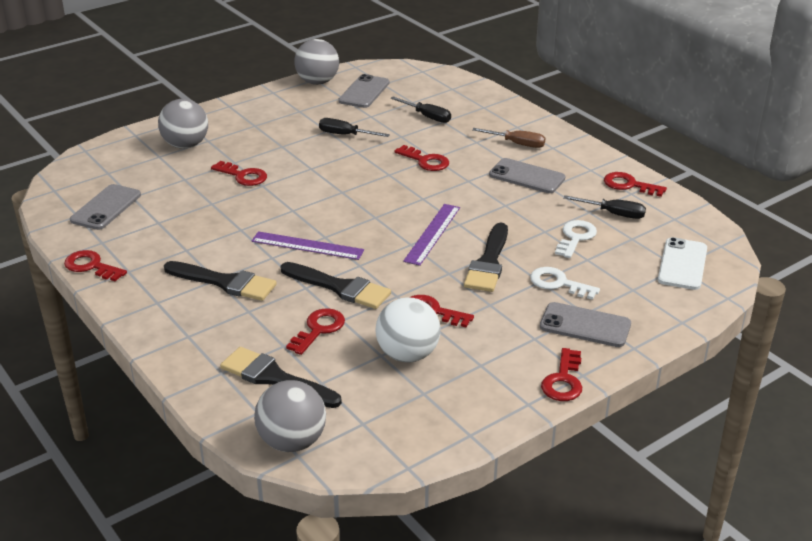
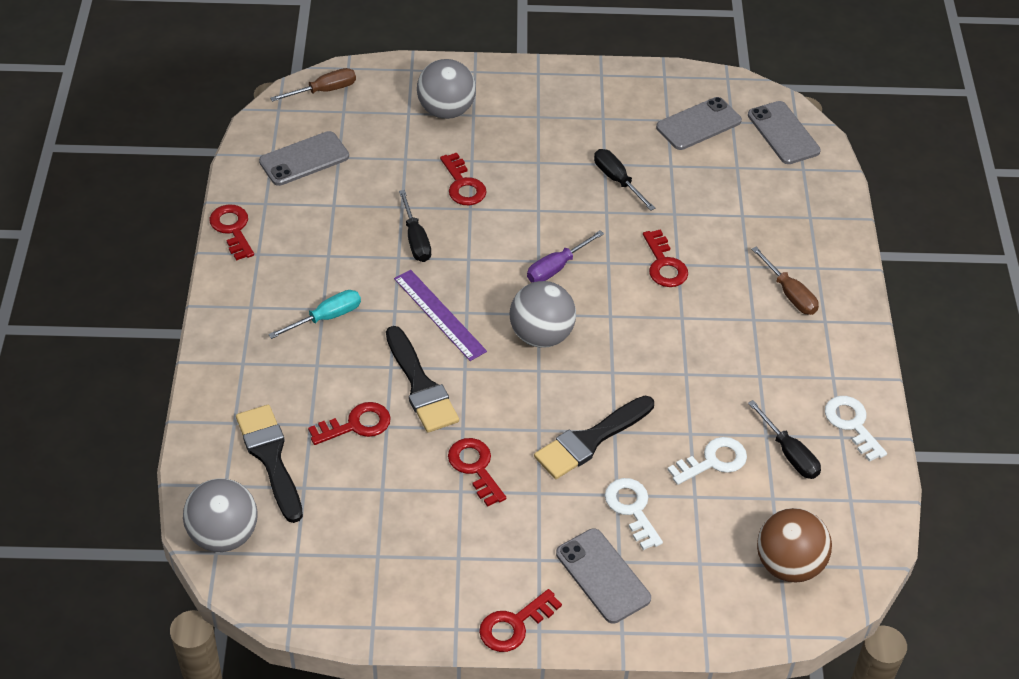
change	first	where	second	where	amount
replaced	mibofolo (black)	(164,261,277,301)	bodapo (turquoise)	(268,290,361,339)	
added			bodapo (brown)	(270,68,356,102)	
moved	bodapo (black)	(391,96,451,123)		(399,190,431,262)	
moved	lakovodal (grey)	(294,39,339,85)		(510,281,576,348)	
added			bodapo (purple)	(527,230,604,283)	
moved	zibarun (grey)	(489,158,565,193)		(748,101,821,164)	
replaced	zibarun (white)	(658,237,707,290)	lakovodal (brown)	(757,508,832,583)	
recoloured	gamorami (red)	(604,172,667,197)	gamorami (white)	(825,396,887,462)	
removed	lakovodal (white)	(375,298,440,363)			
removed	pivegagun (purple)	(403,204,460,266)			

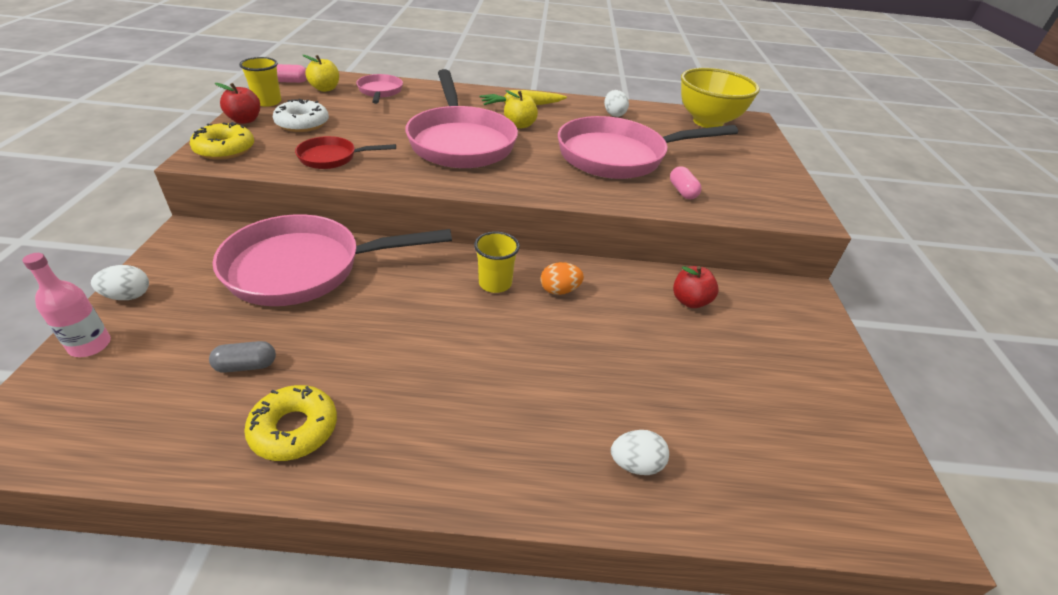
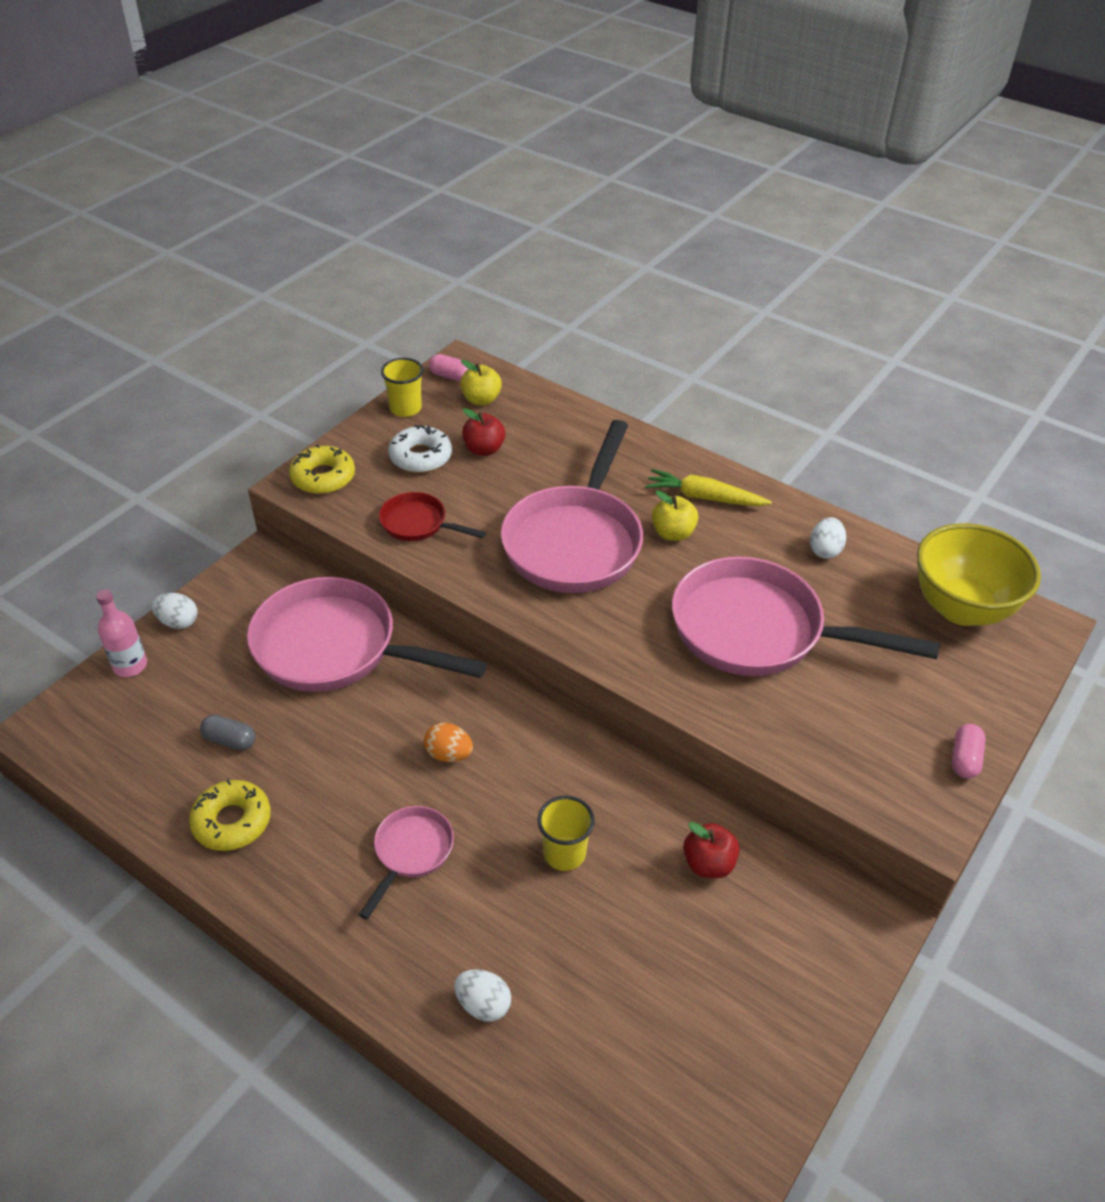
change	first	where	second	where	amount
moved	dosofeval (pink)	(356,74,403,104)		(359,806,454,919)	
moved	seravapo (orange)	(541,262,584,295)		(424,723,473,762)	
moved	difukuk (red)	(215,83,260,124)		(462,408,505,456)	
moved	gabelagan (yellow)	(474,232,520,293)		(537,796,595,871)	
moved	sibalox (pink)	(670,166,702,199)		(952,724,986,779)	

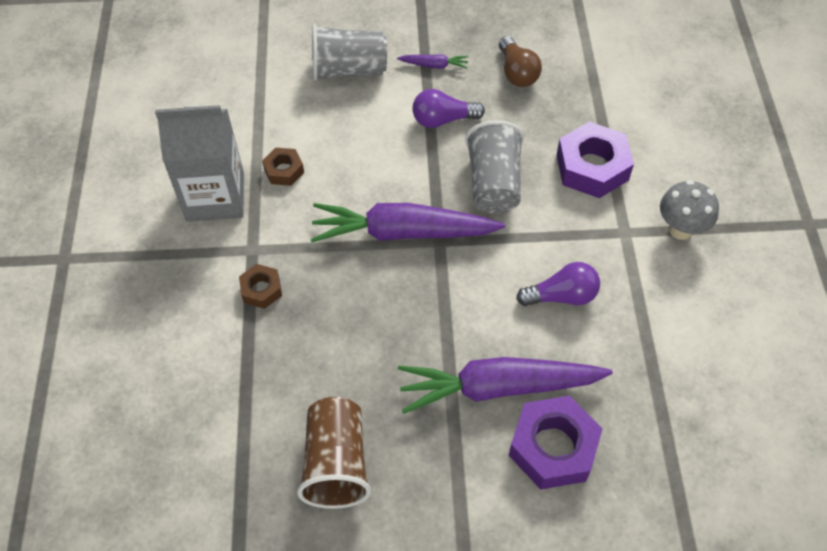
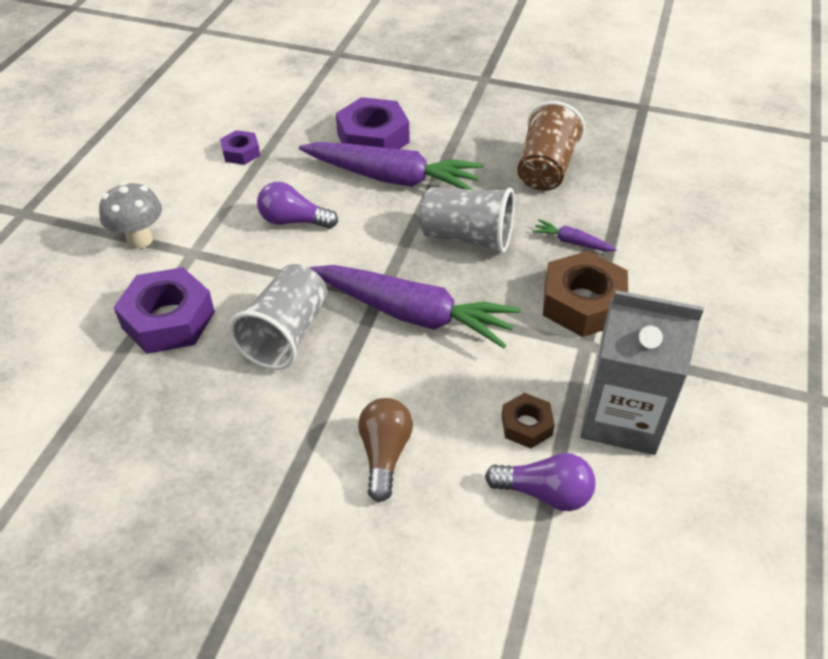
change	first	where	second	where	amount
added			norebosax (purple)	(220,130,260,165)	
moved	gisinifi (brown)	(499,36,542,87)		(358,398,413,502)	
moved	gabelagan (grey)	(312,24,387,81)		(419,187,515,253)	
moved	gisinifi (purple)	(412,89,485,128)		(485,453,595,511)	
moved	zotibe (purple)	(397,54,469,69)		(532,219,617,251)	
resized	norebosax (brown)	(239,264,282,309)		(543,251,628,337)	x1.87

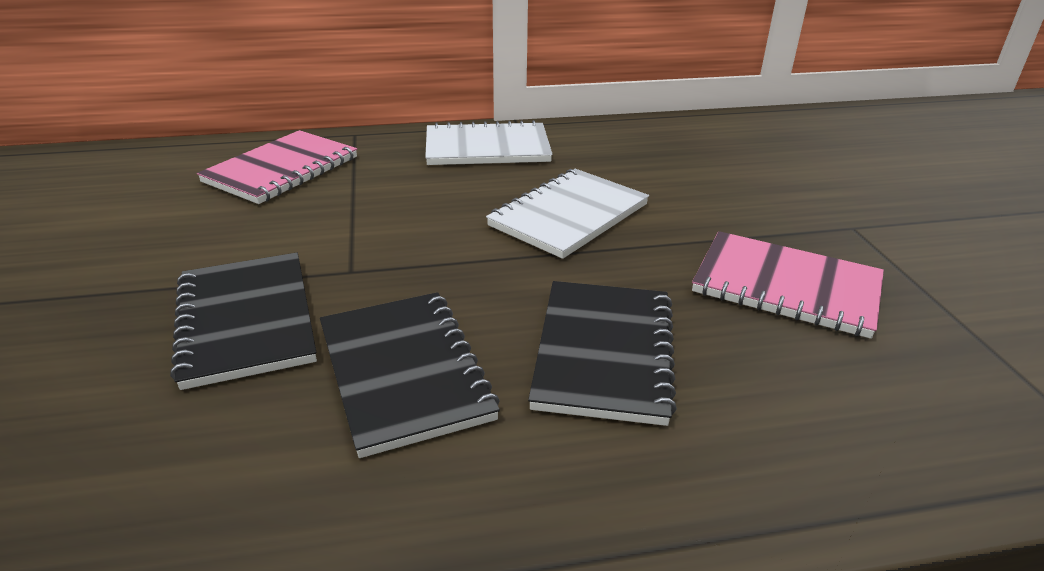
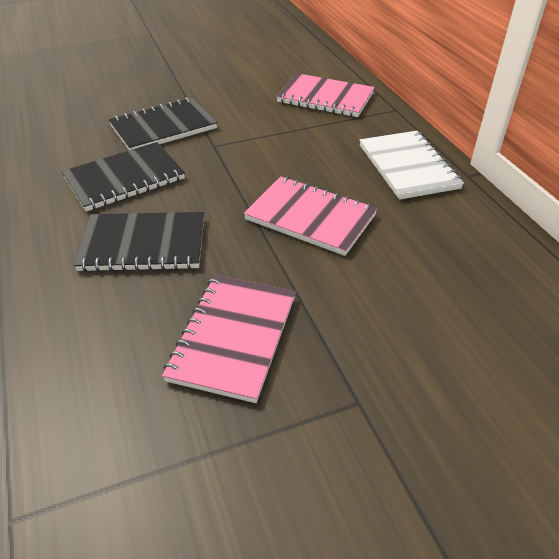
change	first	where	second	where	amount
recoloured	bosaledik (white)	(486,169,649,259)	bosaledik (pink)	(244,176,378,256)	

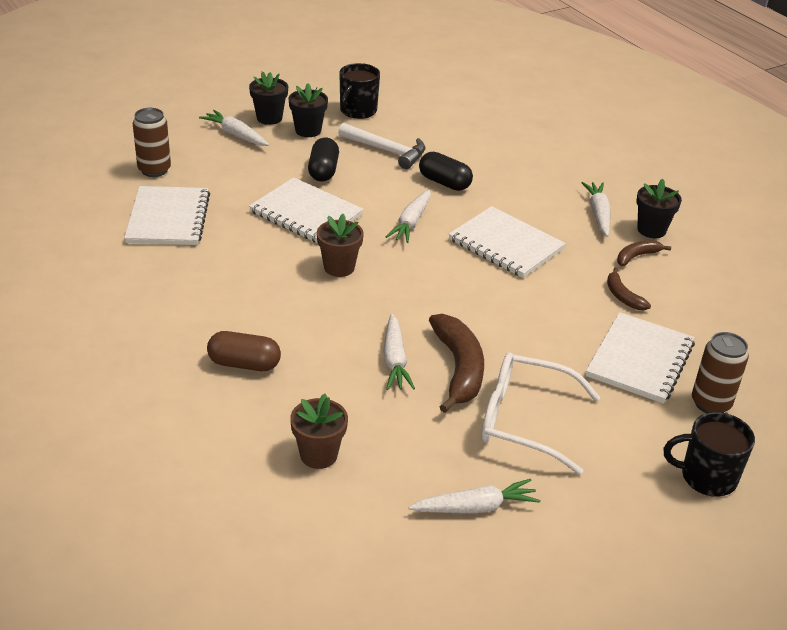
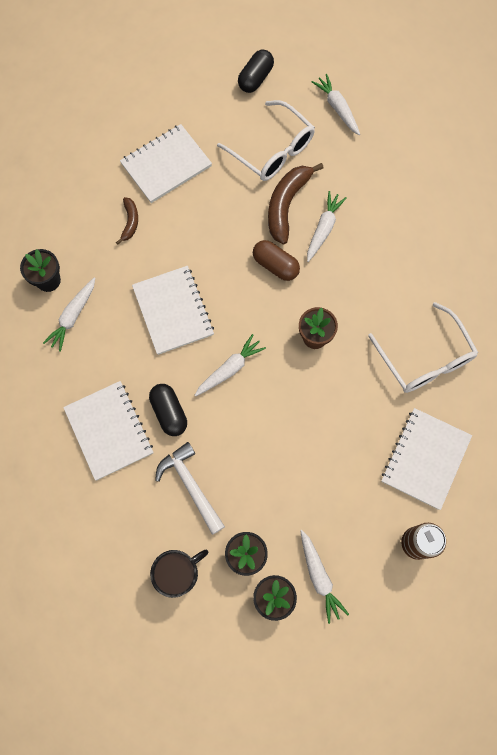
change	first	where	second	where	amount
moved	bosaledik (white)	(249,177,364,243)		(63,381,153,481)	
moved	sibalox (black)	(308,137,339,182)		(238,49,274,93)	
moved	sibalox (brown)	(207,331,281,371)		(253,240,300,281)	
turned	zotibe (white)	(408,479,541,513)		(312,74,360,135)	45 degrees clockwise
added			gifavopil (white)	(368,302,478,393)	
removed	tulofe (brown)	(290,394,348,469)			
removed	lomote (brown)	(617,240,671,266)			
removed	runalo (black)	(664,412,755,497)			
removed	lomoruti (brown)	(692,332,749,413)			

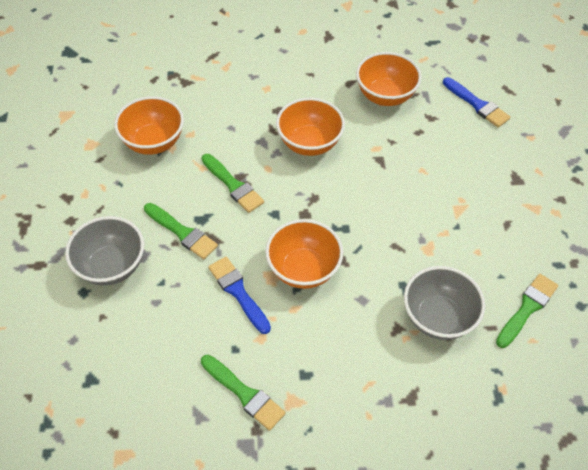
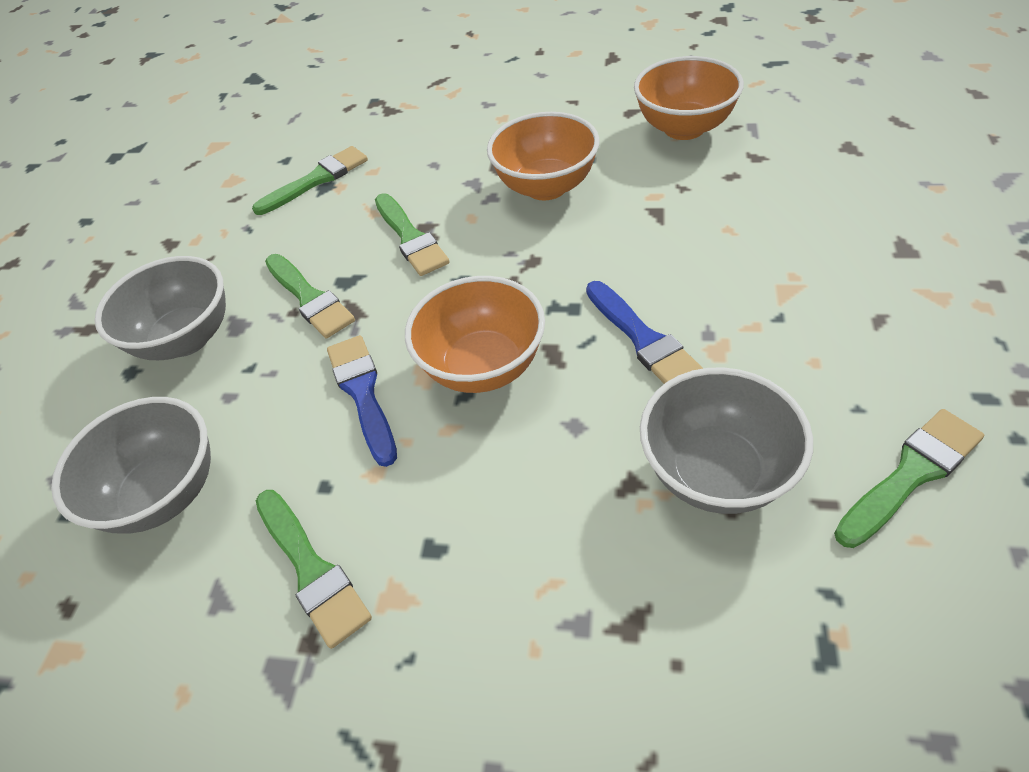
change	first	where	second	where	amount
added			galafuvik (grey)	(51,397,211,534)	
replaced	galafuvik (orange)	(114,96,184,155)	mibofolo (green)	(252,146,368,215)	
moved	mibofolo (blue)	(443,77,511,128)		(586,281,703,384)	

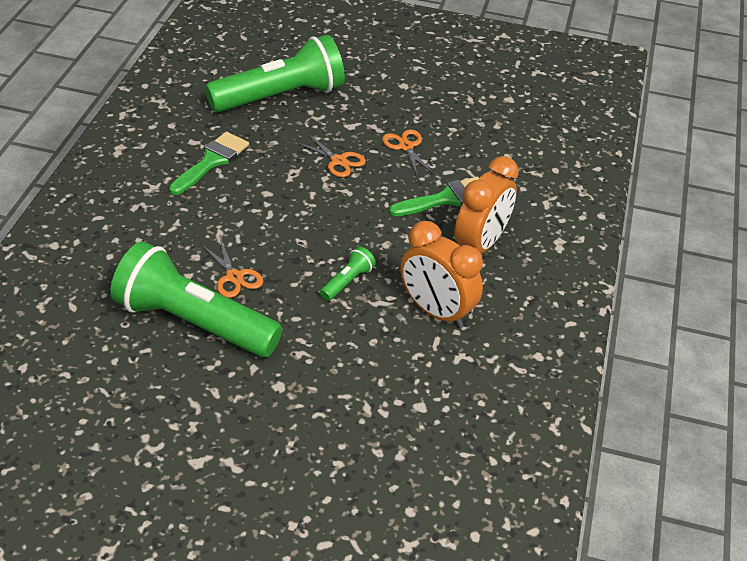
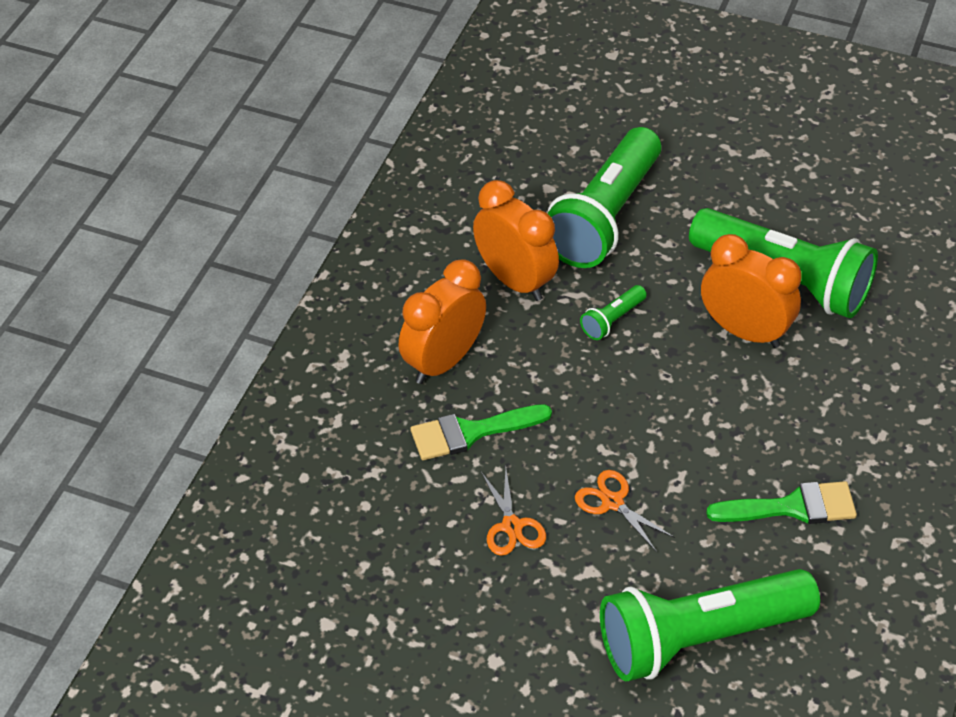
change	first	where	second	where	amount
added			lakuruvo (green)	(547,127,661,268)	
replaced	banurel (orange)	(202,237,263,298)	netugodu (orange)	(701,234,801,348)	
turned	mibofolo (green)	(169,132,249,195)		(706,481,857,524)	135 degrees counterclockwise

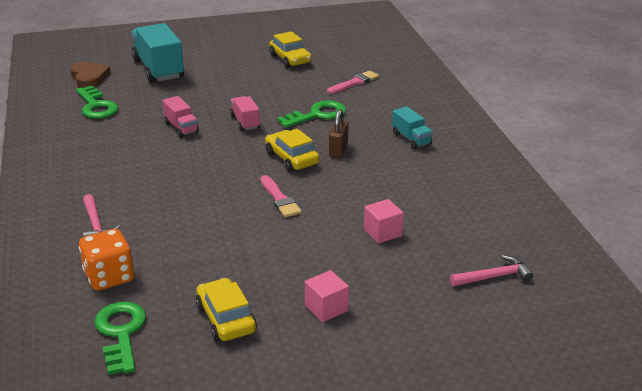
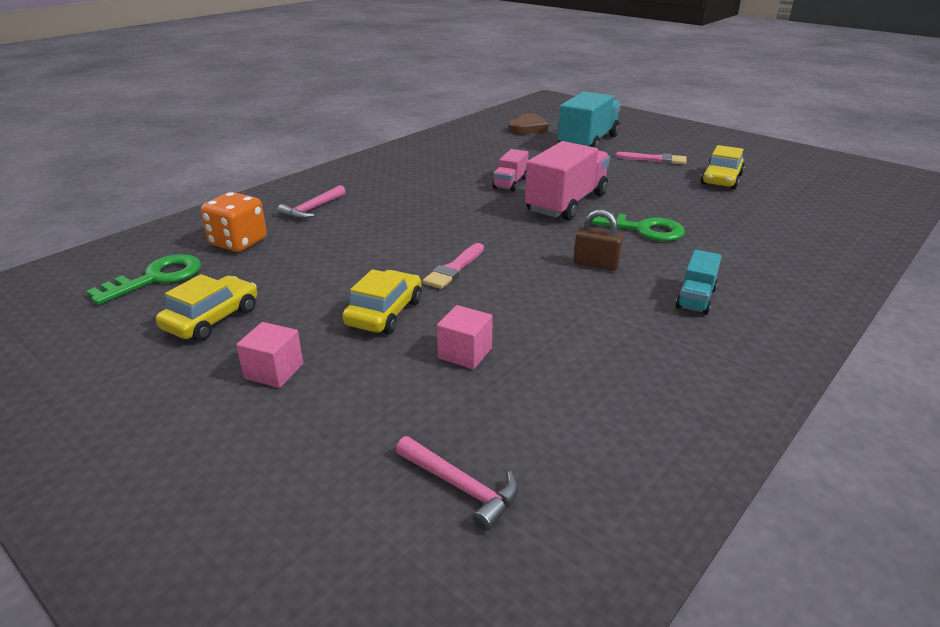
change	first	where	second	where	amount
moved	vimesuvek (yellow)	(265,129,319,172)		(342,269,422,334)	
resized	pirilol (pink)	(230,96,260,131)		(525,141,610,220)	x1.95
turned	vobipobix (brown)	(329,109,348,157)		(574,209,624,271)	45 degrees clockwise
moved	mibofolo (pink)	(327,71,379,94)		(615,152,686,164)	
removed	gamorami (green)	(76,86,118,119)			

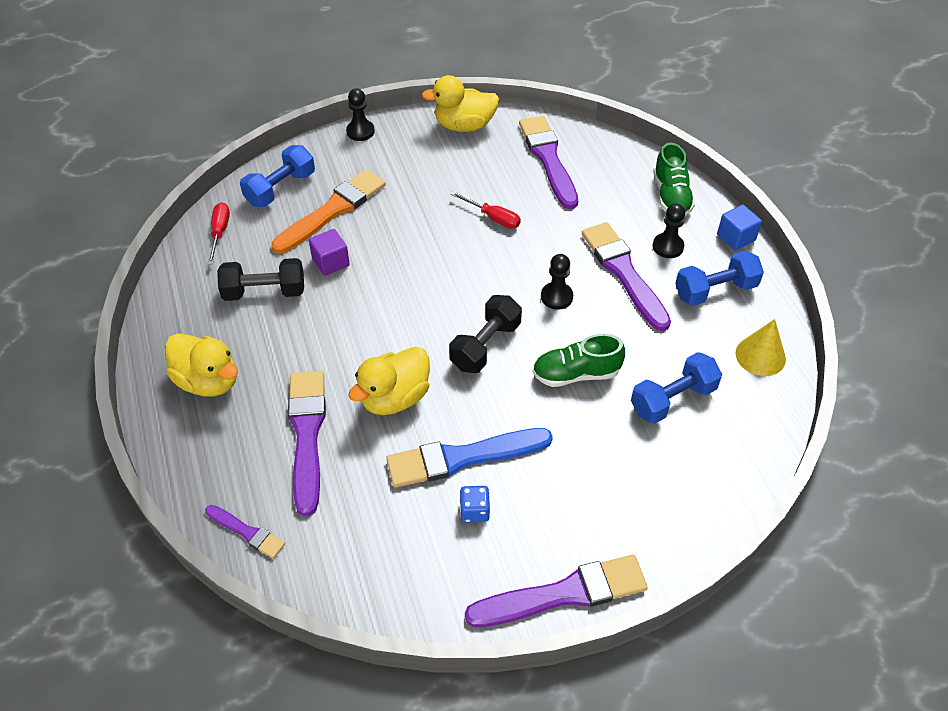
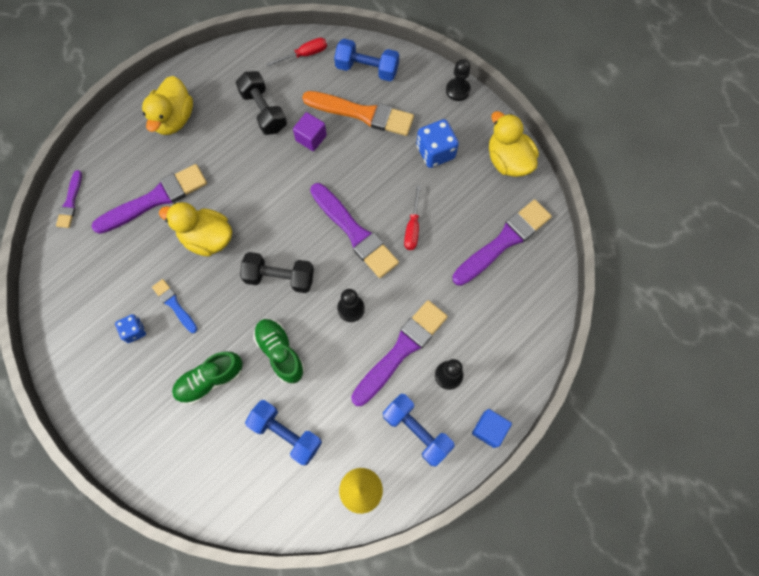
change	first	where	second	where	amount
resized	mibofolo (blue)	(386,428,553,488)		(152,279,197,333)	x0.53
moved	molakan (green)	(653,143,695,216)		(172,352,243,405)	
moved	mibofolo (purple)	(465,555,648,627)		(310,183,399,278)	
added			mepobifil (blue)	(416,119,459,168)	

